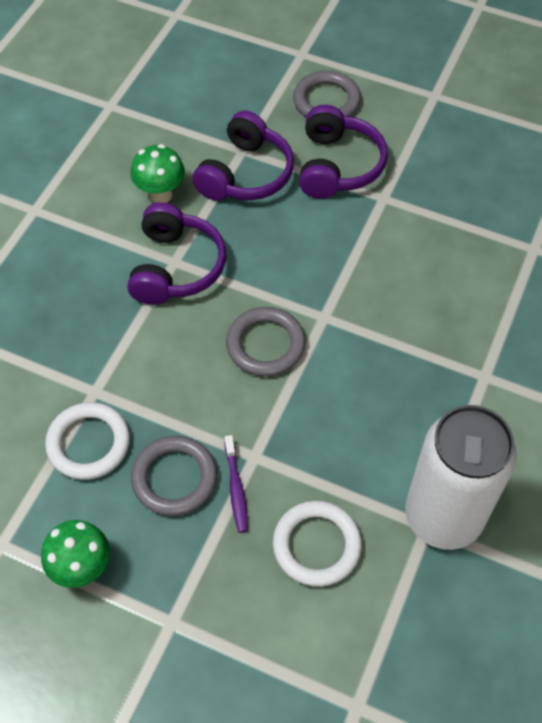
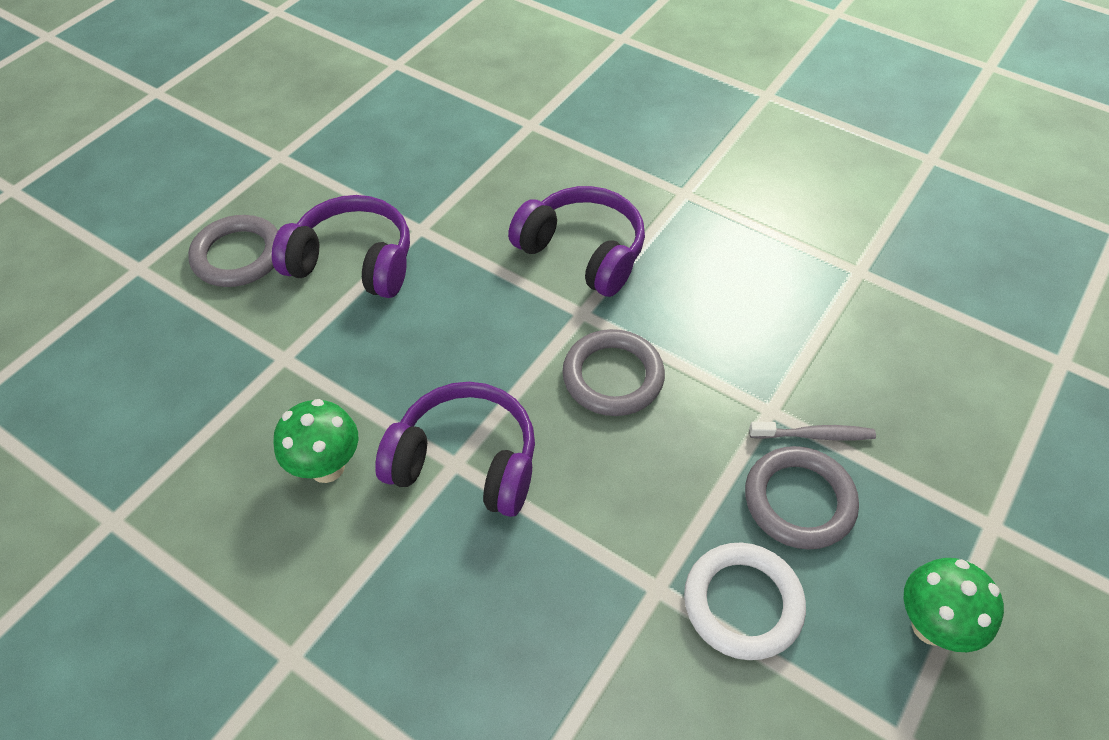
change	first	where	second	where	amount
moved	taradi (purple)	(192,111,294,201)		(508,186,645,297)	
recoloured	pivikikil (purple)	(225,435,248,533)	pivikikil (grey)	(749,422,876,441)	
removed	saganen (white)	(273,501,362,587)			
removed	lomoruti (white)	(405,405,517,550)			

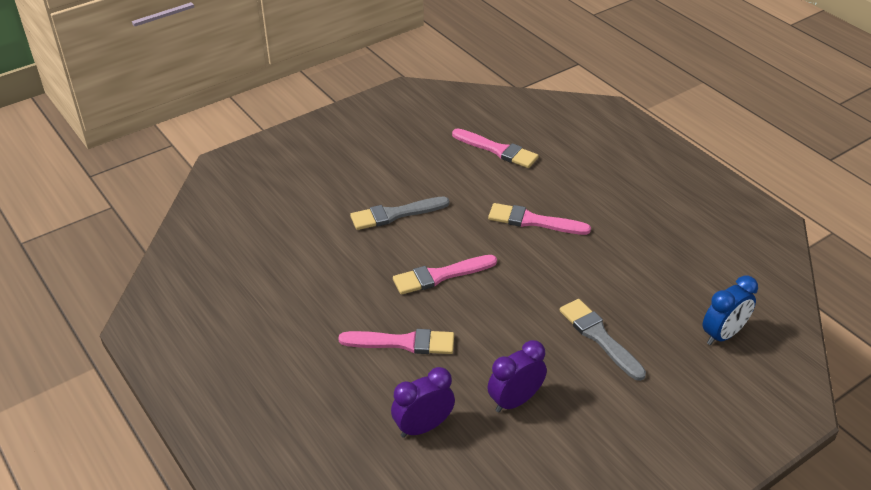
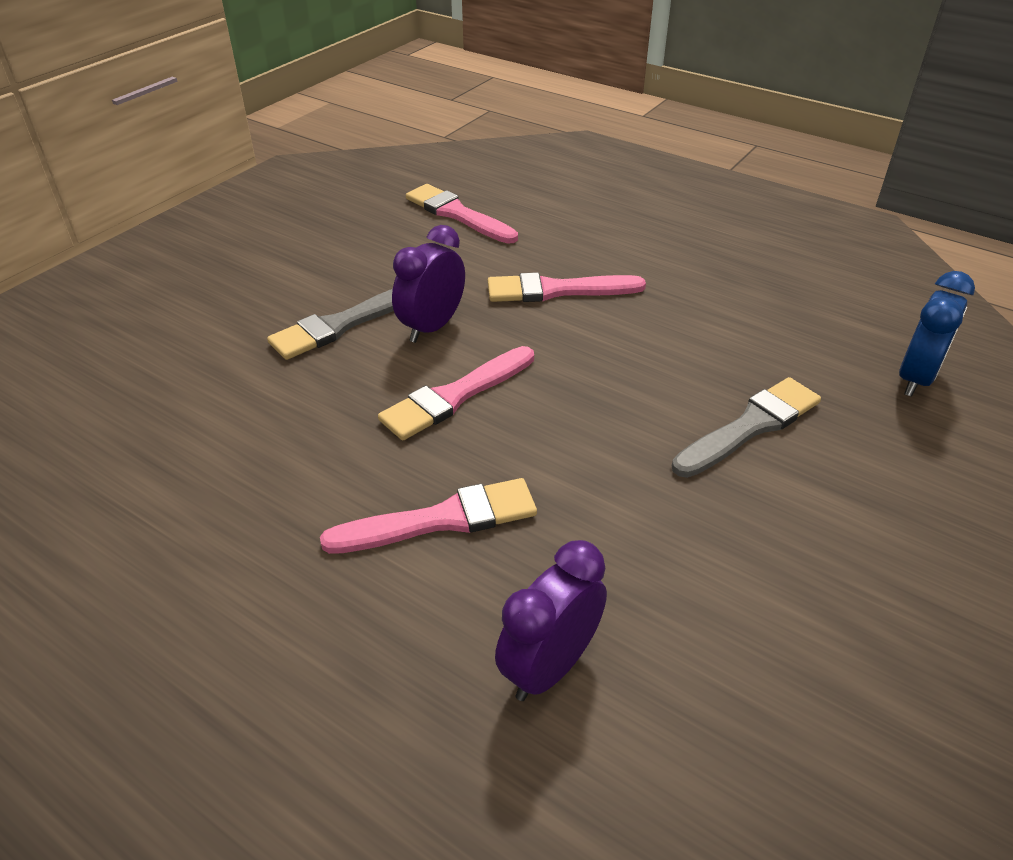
change	first	where	second	where	amount
moved	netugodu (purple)	(487,340,547,413)		(392,225,465,343)	
turned	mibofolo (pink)	(452,129,539,168)		(406,184,518,244)	150 degrees counterclockwise
turned	mibofolo (grey)	(560,299,646,381)		(672,377,821,478)	105 degrees clockwise

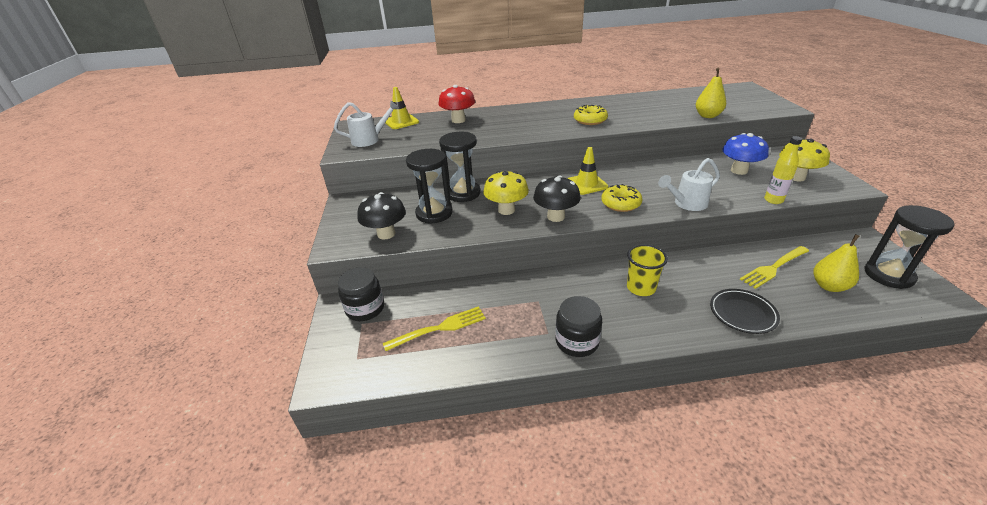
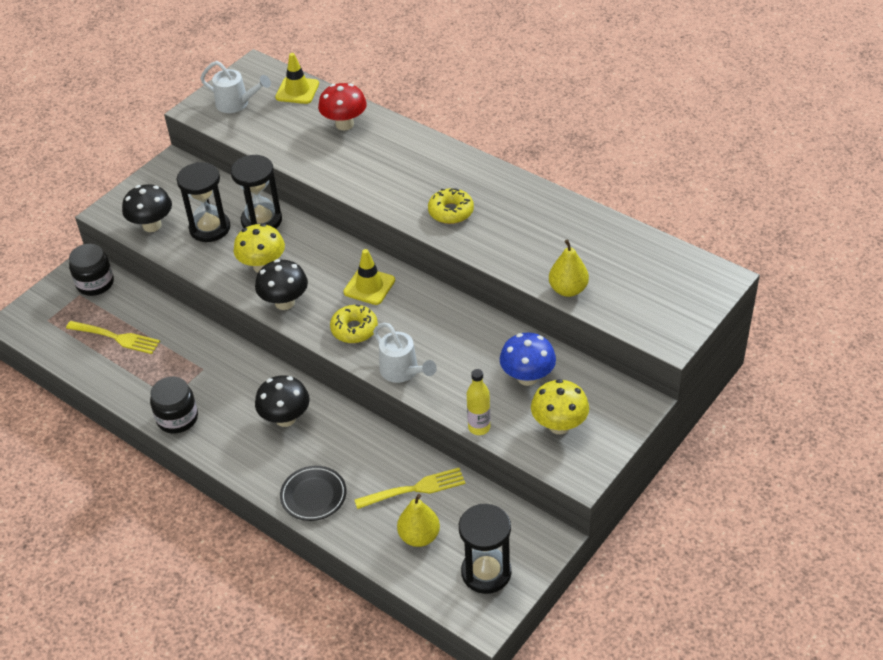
change	first	where	second	where	amount
replaced	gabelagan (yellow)	(627,244,668,296)	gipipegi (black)	(255,375,310,427)	
turned	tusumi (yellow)	(740,246,809,289)		(354,468,465,509)	150 degrees clockwise
turned	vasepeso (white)	(658,158,720,211)		(373,323,437,383)	150 degrees counterclockwise

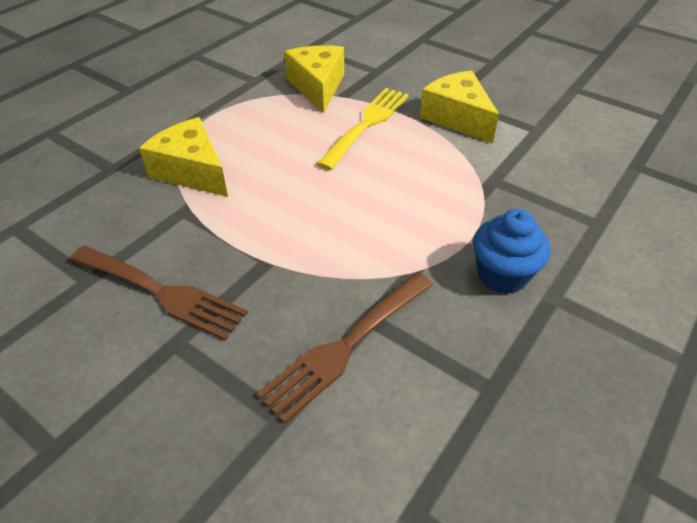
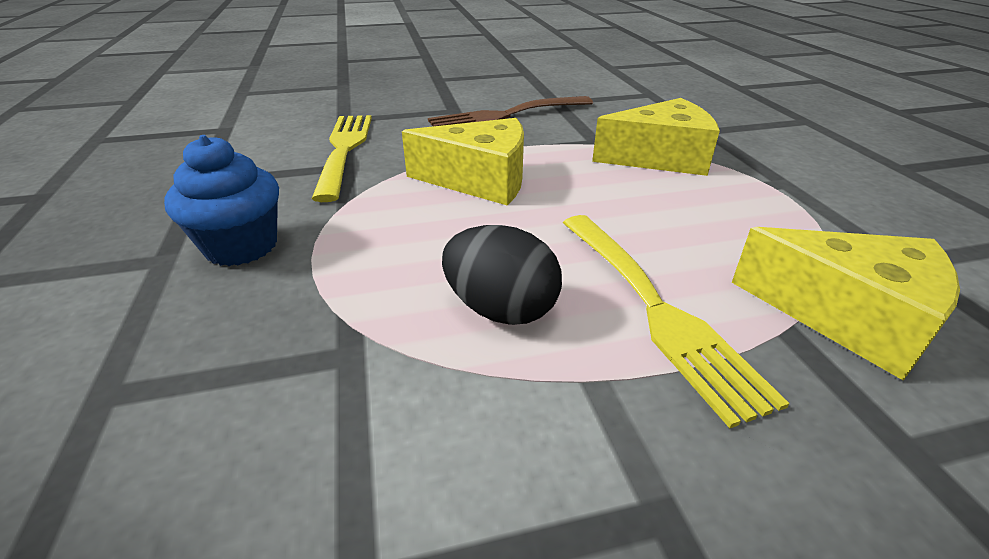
change	first	where	second	where	amount
recoloured	tusumi (brown)	(257,272,433,423)	tusumi (yellow)	(312,115,372,202)	
moved	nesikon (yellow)	(420,70,499,143)		(402,118,524,206)	
added			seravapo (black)	(442,225,562,325)	

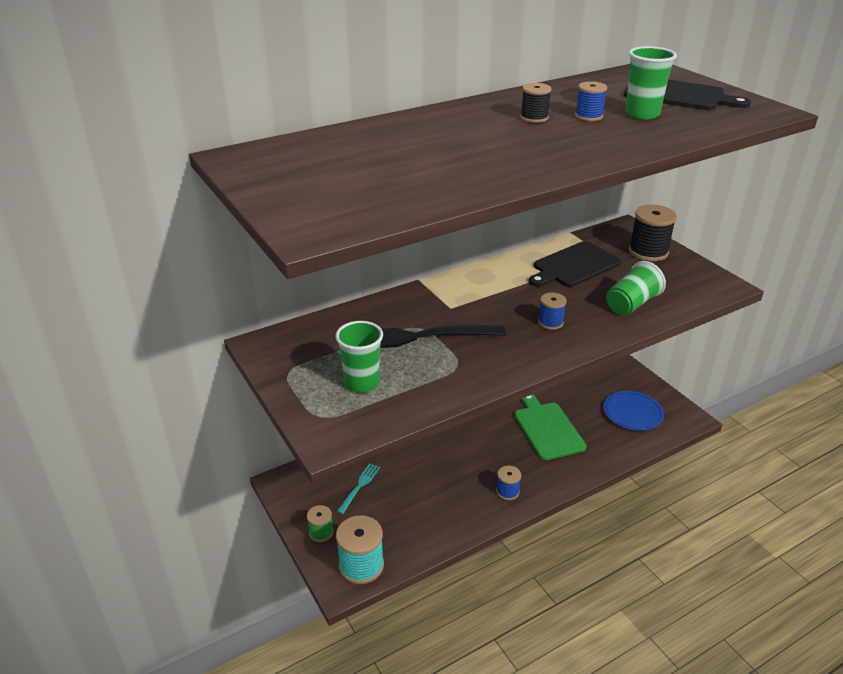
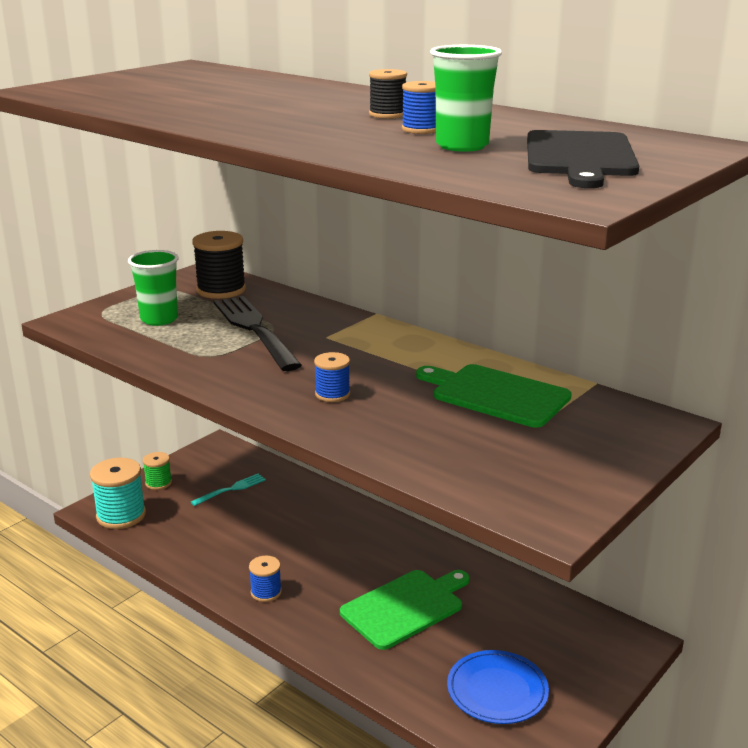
change	first	where	second	where	amount
turned	tusumi (turquoise)	(337,463,380,514)		(191,474,266,506)	45 degrees counterclockwise
moved	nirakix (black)	(629,205,677,261)		(192,231,246,299)	
recoloured	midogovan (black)	(529,241,621,287)	midogovan (green)	(416,364,572,428)	
removed	gabelagan (green)	(606,261,666,316)			

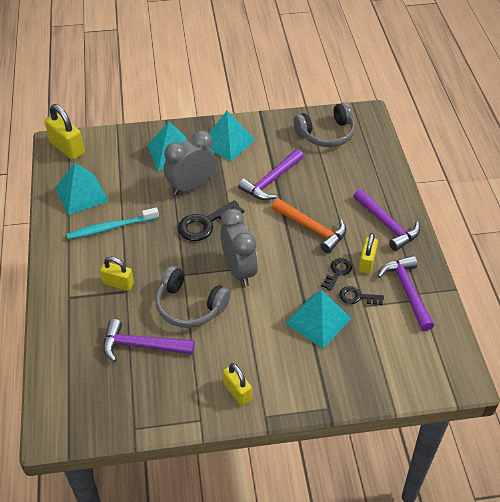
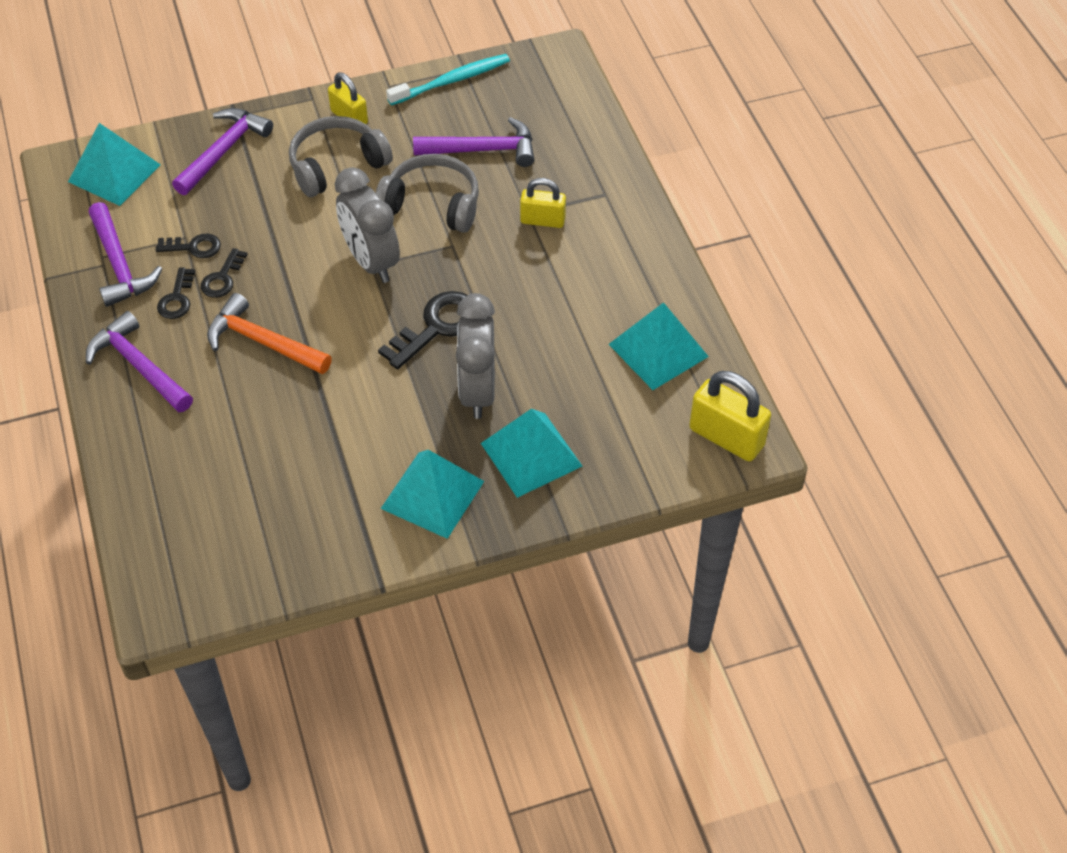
change	first	where	second	where	amount
moved	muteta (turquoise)	(285,290,352,349)		(68,123,161,206)	
replaced	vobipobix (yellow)	(359,233,378,274)	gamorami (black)	(157,268,195,319)	
moved	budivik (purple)	(238,149,304,200)		(172,108,273,195)	
moved	taradi (grey)	(294,102,355,147)		(289,116,393,197)	
moved	pivikikil (turquoise)	(67,208,159,239)		(386,54,510,106)	
turned	netugodu (grey)	(164,131,216,195)		(456,293,495,419)	135 degrees clockwise

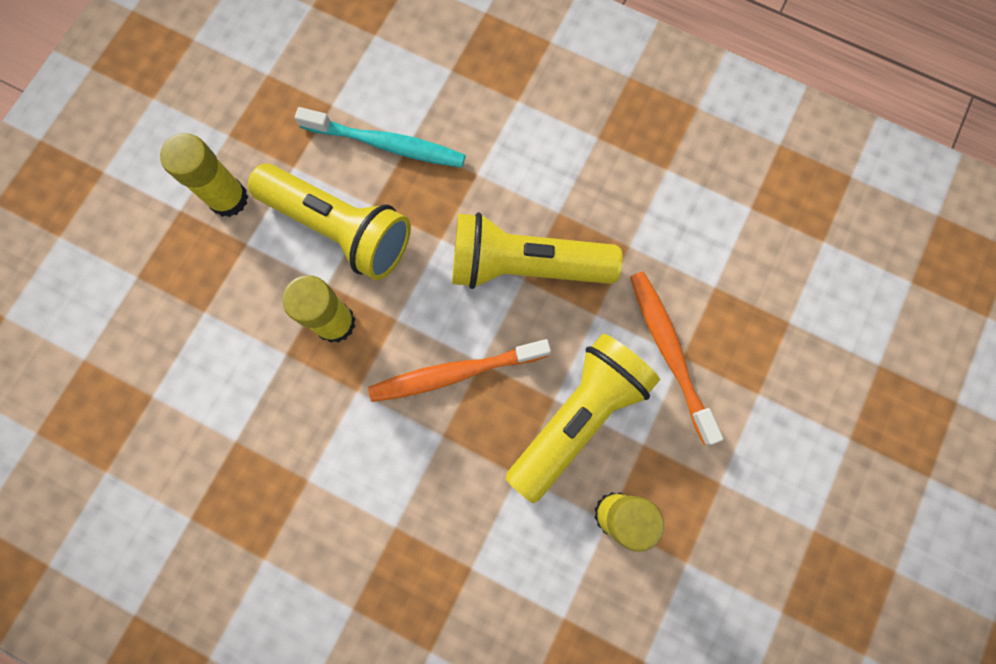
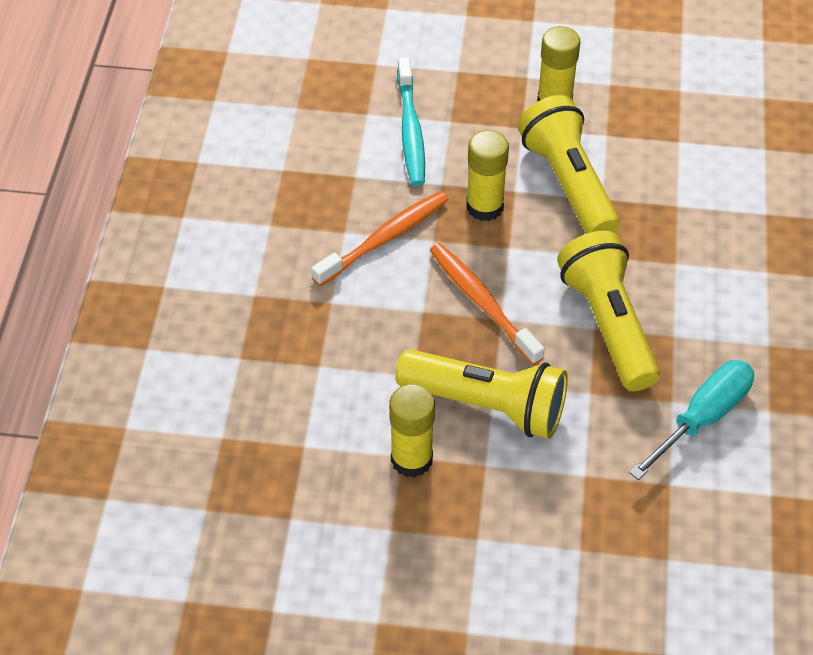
change	first	where	second	where	amount
moved	pivikikil (orange)	(630,272,723,445)		(311,191,449,286)	
moved	pivikikil (turquoise)	(295,107,466,168)		(397,57,425,186)	
turned	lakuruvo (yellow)	(248,164,411,280)		(518,95,620,234)	150 degrees clockwise
added			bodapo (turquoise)	(630,360,754,480)	

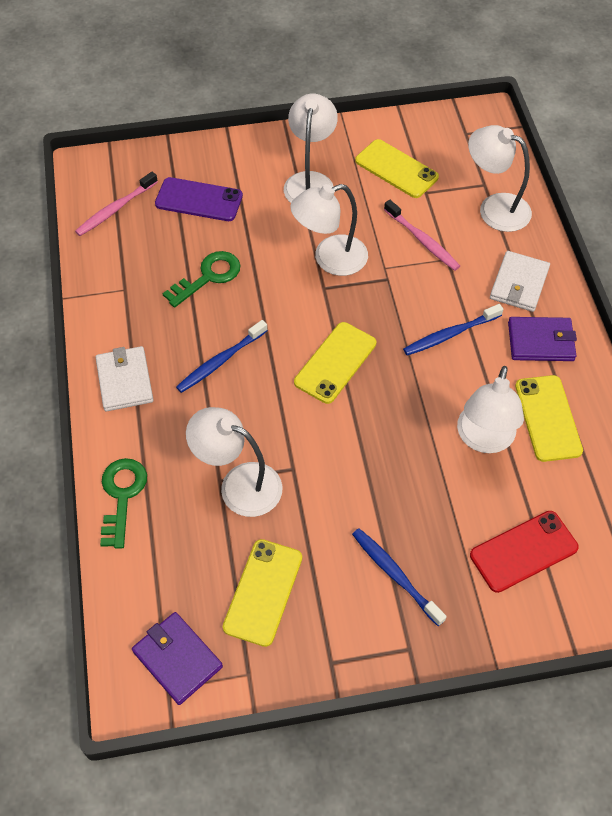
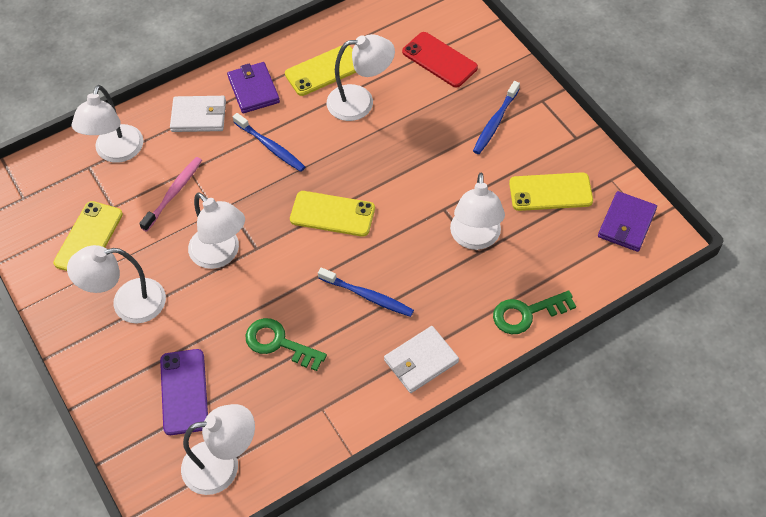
change	first	where	second	where	amount
replaced	pivikikil (pink)	(75,172,158,236)	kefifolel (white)	(181,404,255,495)	

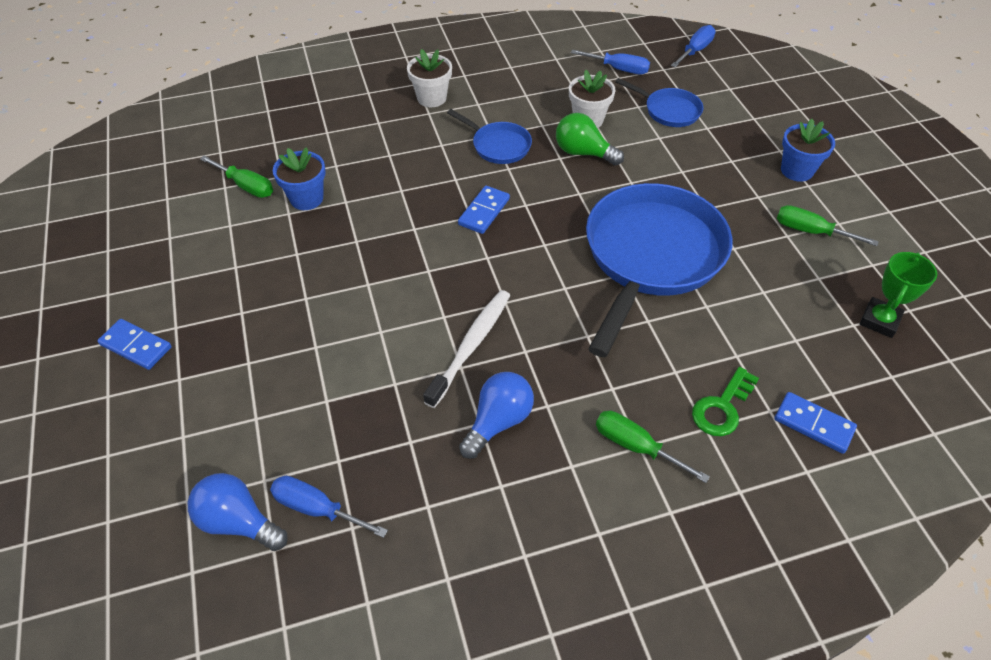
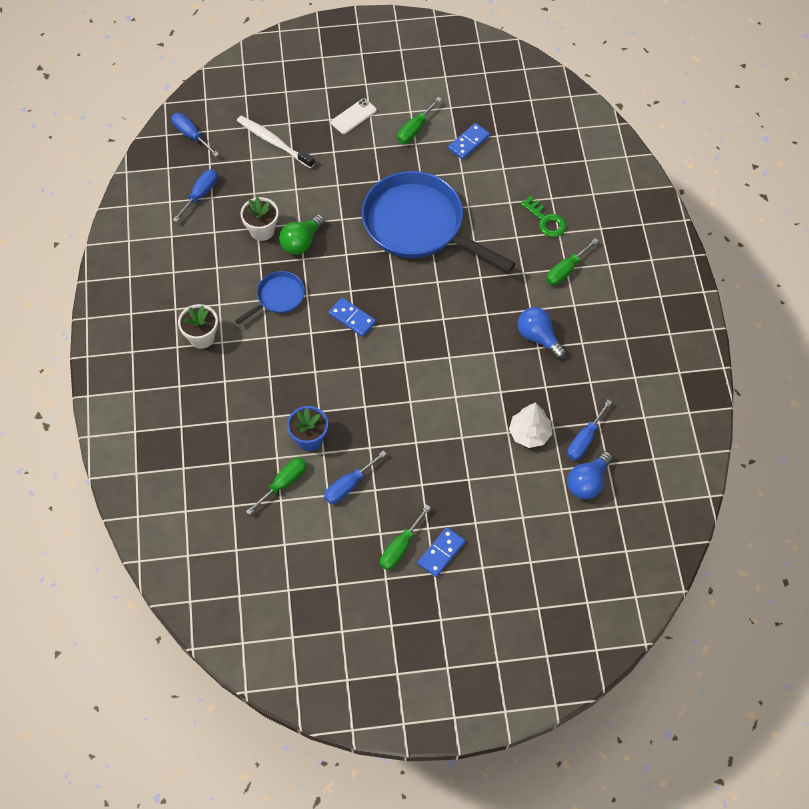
change	first	where	second	where	amount
moved	pivikikil (white)	(423,290,510,408)		(237,116,315,168)	
added			bodapo (blue)	(324,450,387,504)	
replaced	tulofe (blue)	(781,119,835,182)	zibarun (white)	(331,98,377,134)	
added			bodapo (green)	(380,505,431,570)	
moved	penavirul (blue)	(774,392,857,454)		(448,123,490,160)	
added			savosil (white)	(509,402,552,448)	
removed	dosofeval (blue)	(615,78,703,127)			
removed	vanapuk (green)	(860,252,937,338)			

